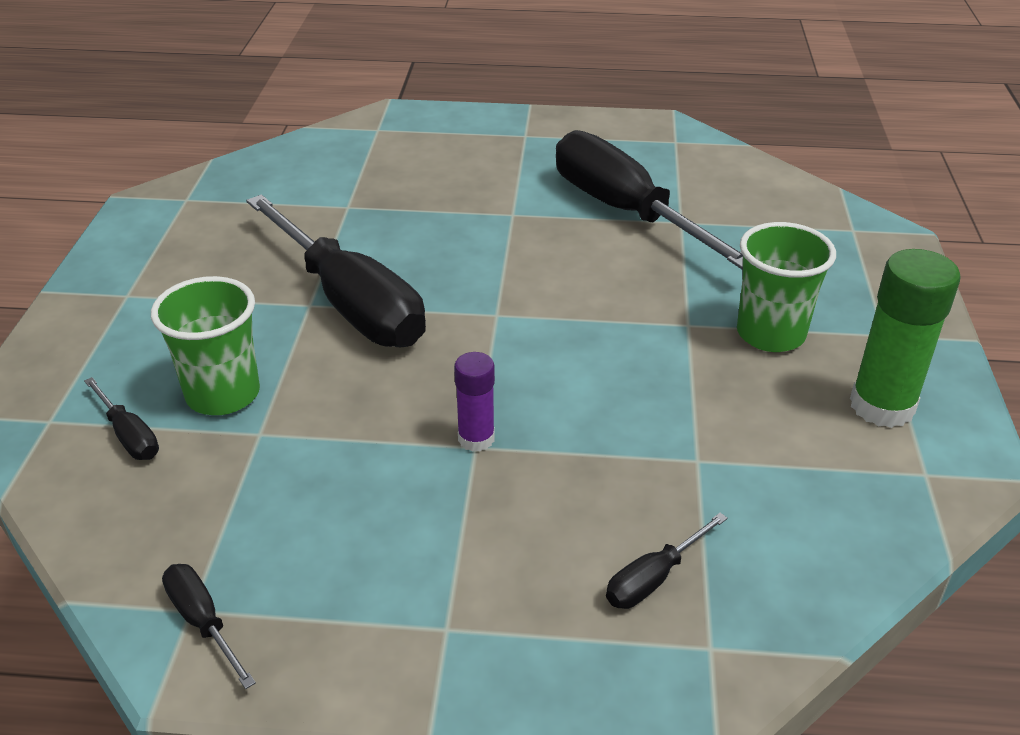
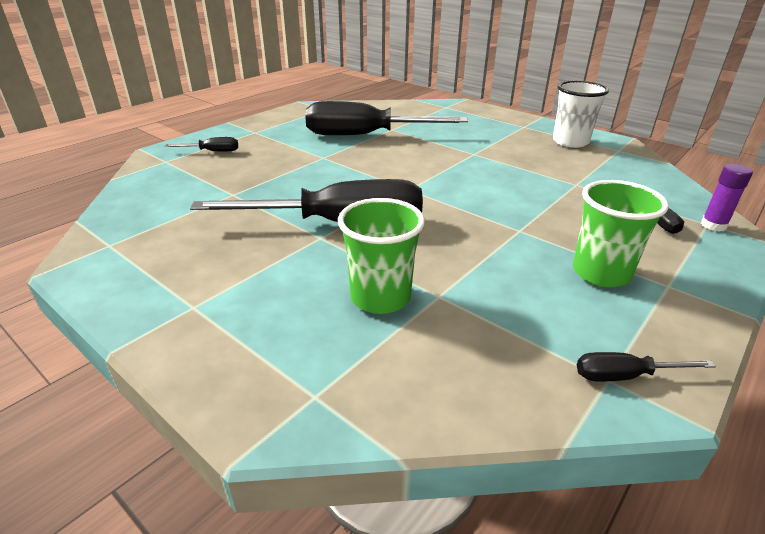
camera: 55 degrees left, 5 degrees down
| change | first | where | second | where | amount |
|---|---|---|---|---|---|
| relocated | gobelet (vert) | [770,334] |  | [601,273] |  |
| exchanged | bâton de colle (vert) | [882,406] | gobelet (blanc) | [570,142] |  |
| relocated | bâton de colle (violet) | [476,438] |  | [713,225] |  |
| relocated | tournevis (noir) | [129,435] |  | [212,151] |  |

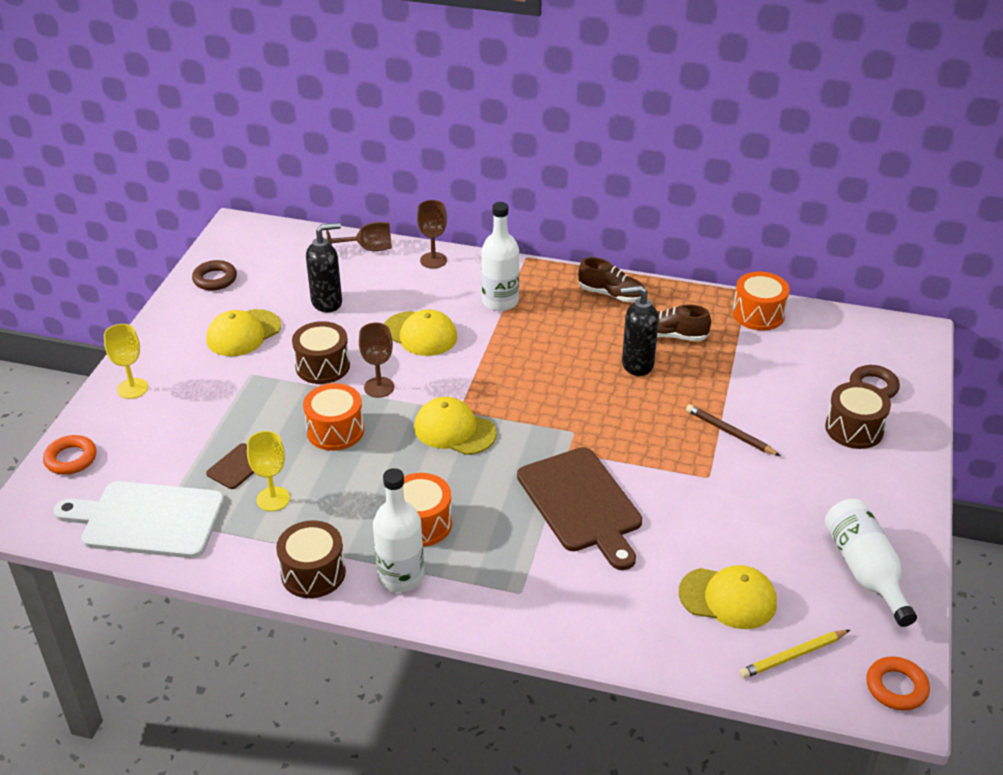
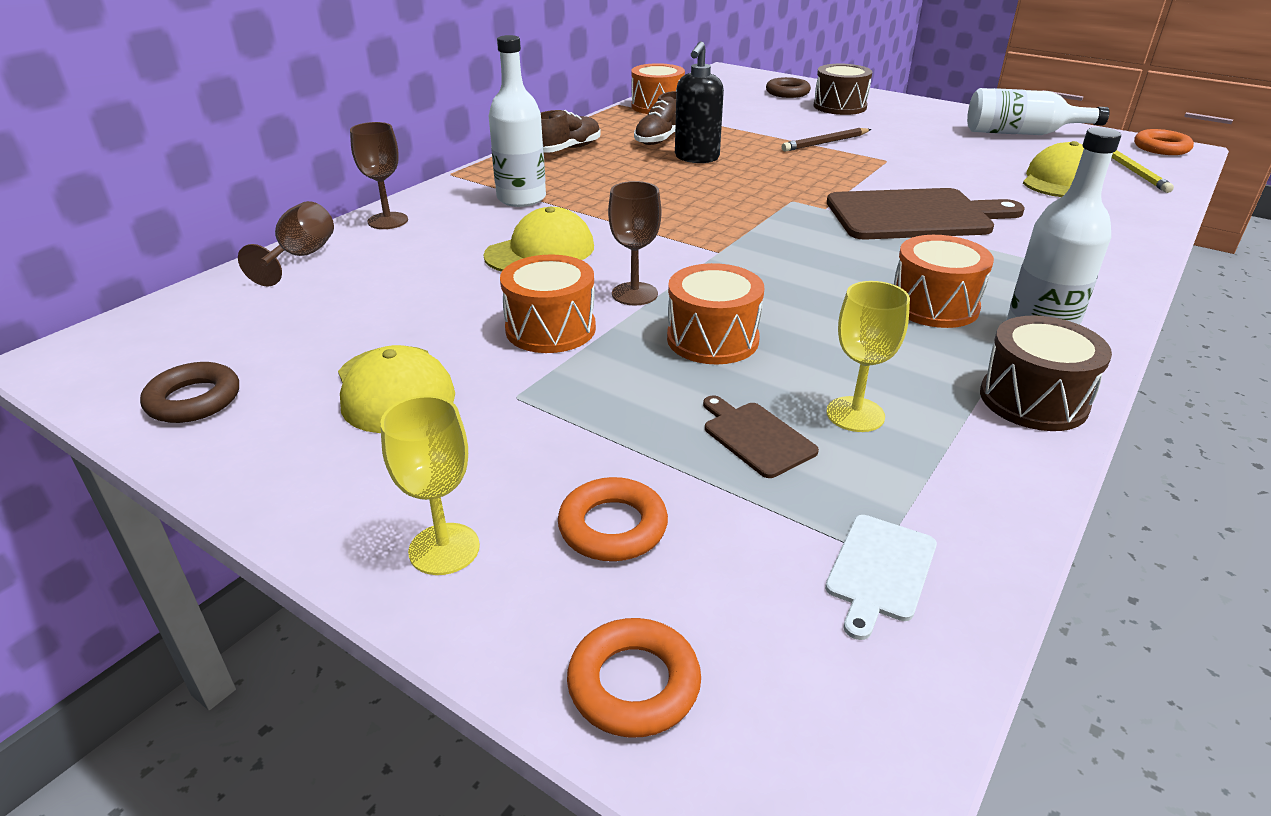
camera: 70 degrees left, 5 degrees down
| change | first | where | second | where | amount |
|---|---|---|---|---|---|
| missing | distributeur de savon (noir) | [327,302] |  |  |  |
| colour | tambour (marron) | [322,366] | tambour (orange) | [550,329] |  |
| missing | casquette (jaune) | [454,430] |  |  |  |
| size | planche à découper (blanc) | [147,519] |  | [879,571] | x0.46 |
| appeared |  |  | anneau (orange) | [613,527] |  |

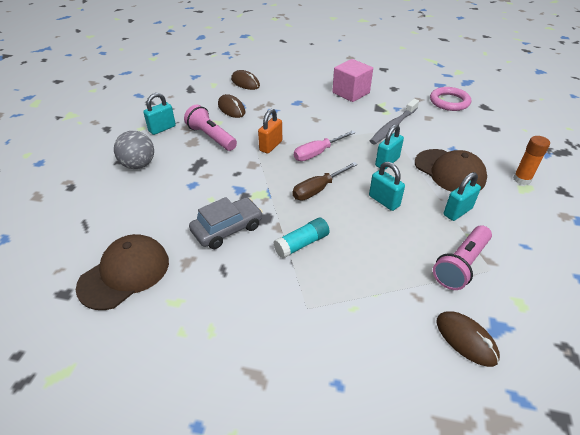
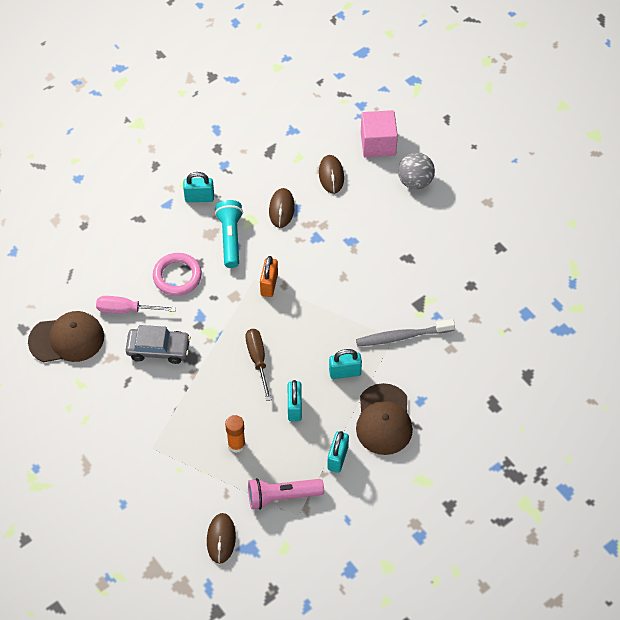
camera: 40 degrees right, 15 degrees up
| change | first | where | second | where | amount |
|---|---|---|---|---|---|
| relocated | cube (rose) | [351,93] |  | [378,144] |  |
| relocated | anneau (rose) | [449,102] |  | [177,276] |  |
| colour | lampe de poche (rose) | [211,137] | lampe de poche (turquoise) | [230,238] |  |
| spun | cadenas (orange) | [271,146] |  | [269,284] | 60 degrees counterclockwise |
| relocated | tournevis (rose) | [317,153] |  | [126,310] |  |
| relocated | balle (gris) | [138,165] |  | [415,181] |  |
| relocated | bâton de colle (orange) | [521,179] |  | [236,444] |  |
| spun | tournevis (marron) | [318,189] |  | [258,360] | 75 degrees clockwise |
| spun | cadenas (turquoise) | [457,211] |  | [337,458] | 75 degrees counterclockwise |
| missing | bâton de colle (turquoise) | [302,244] |  |  |  |

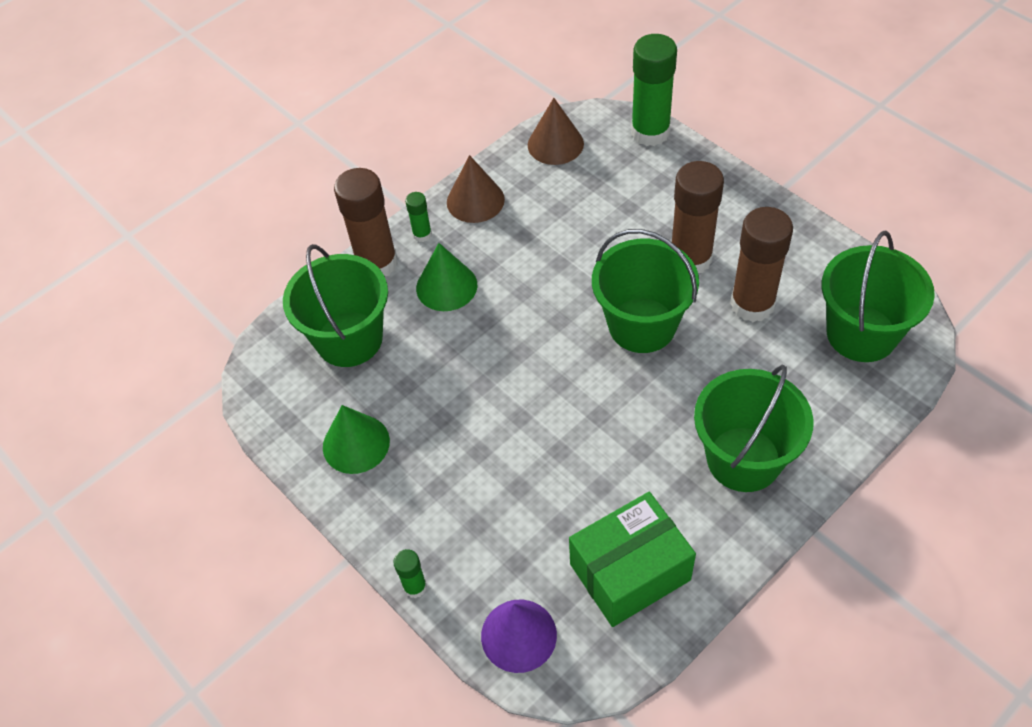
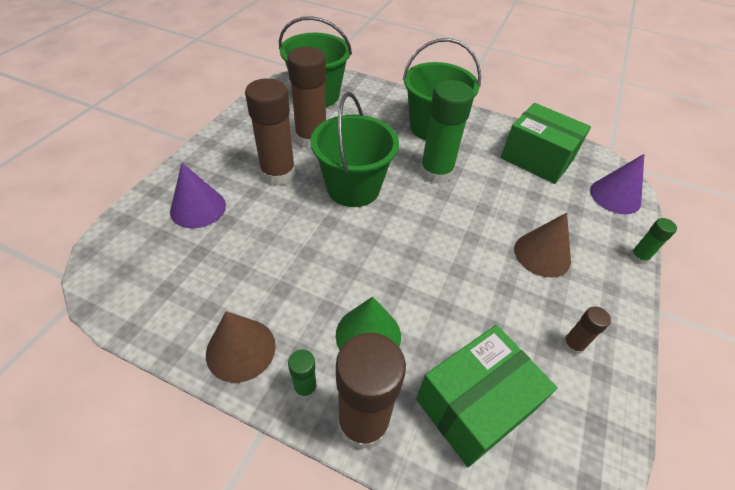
camera: 120 degrees left, 5 degrees down
| change | first | where | second | where | amount |
|---|---|---|---|---|---|
| relocated | bâton de colle (vert) | [650,132] |  | [436,172] |  |
| relocated | cône (marron) | [555,144] |  | [542,254] |  |
| exchanged | seau (vert) | [349,339] | boîte (vert) | [474,405] |  |
| exchanged | cône (vert) | [356,444] | bâton de colle (marron) | [572,345] |  |
| appeared |  |  | cône (violet) | [198,208] |  |

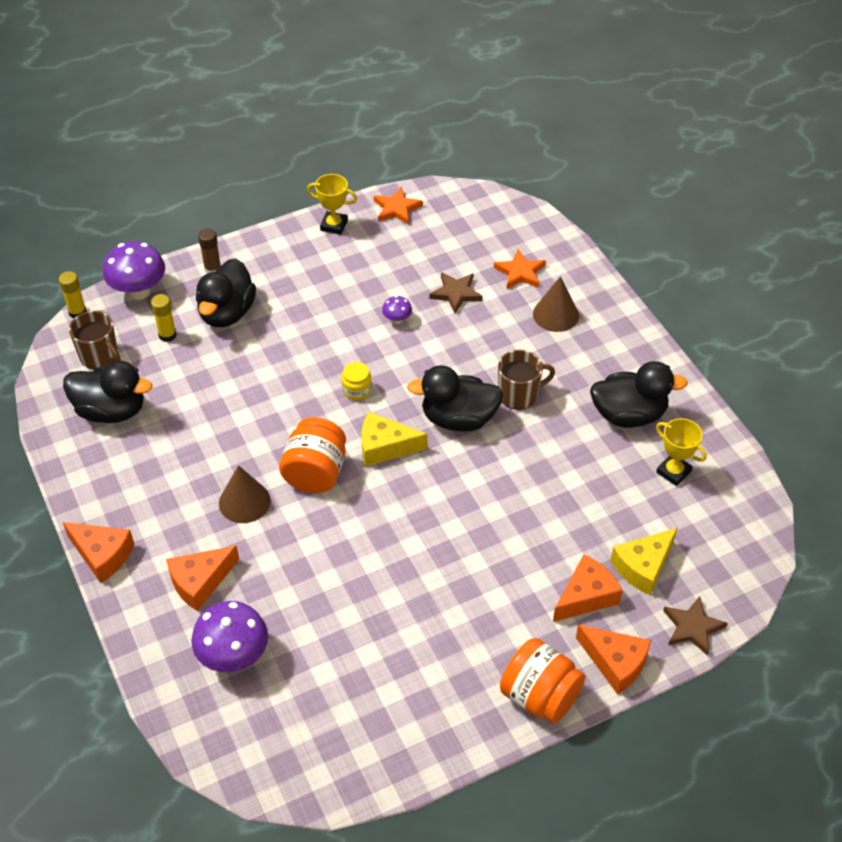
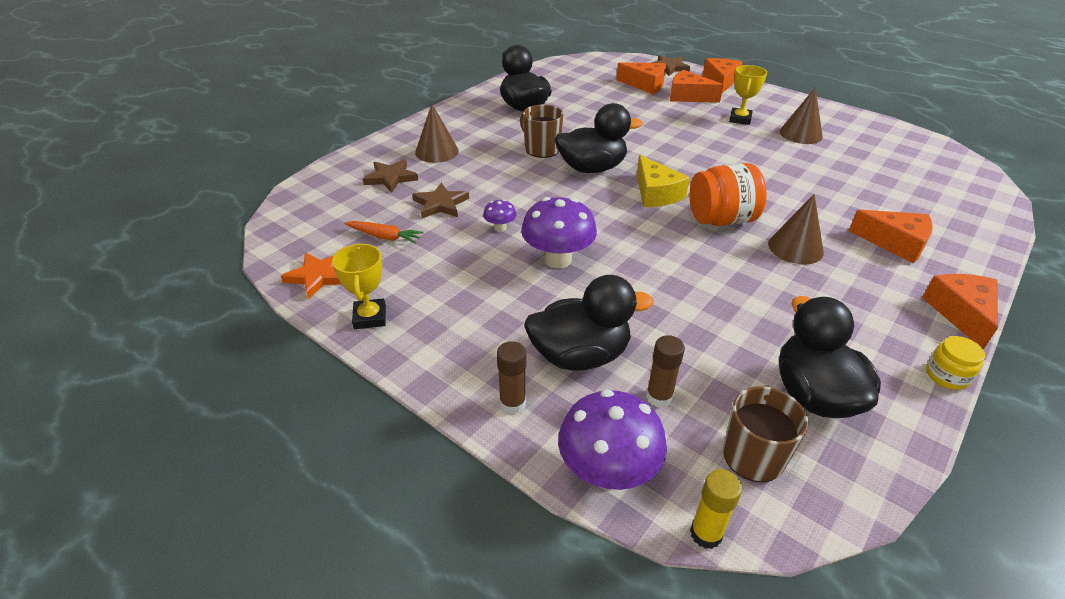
camera: 115 degrees left, 10 degrees down
| change | first | where | second | where | amount |
|---|---|---|---|---|---|
| colour | étoile (orange) | [520,272] | étoile (marron) | [391,178] |  |
| colour | bâton de colle (jaune) | [167,335] | bâton de colle (marron) | [659,397] |  |
| relocated | bocal (jaune) | [357,390] |  | [946,376] |  |
| spun | canard (noir) | [458,419] |  | [592,168] | 75 degrees counterclockwise |
| relocated | trophée (jaune) | [673,472] |  | [740,119] |  |
| colour | fromage (jaune) | [643,567] | fromage (orange) | [645,85] |  |
| relocated | champignon (violet) | [233,656] |  | [557,259] |  |
| missing | bocal (orange) | [540,696] |  |  |  |
| appeared |  |  | cône (marron) | [801,134] |  |
| appeared |  |  | carotte (orange) | [384,237] |  |

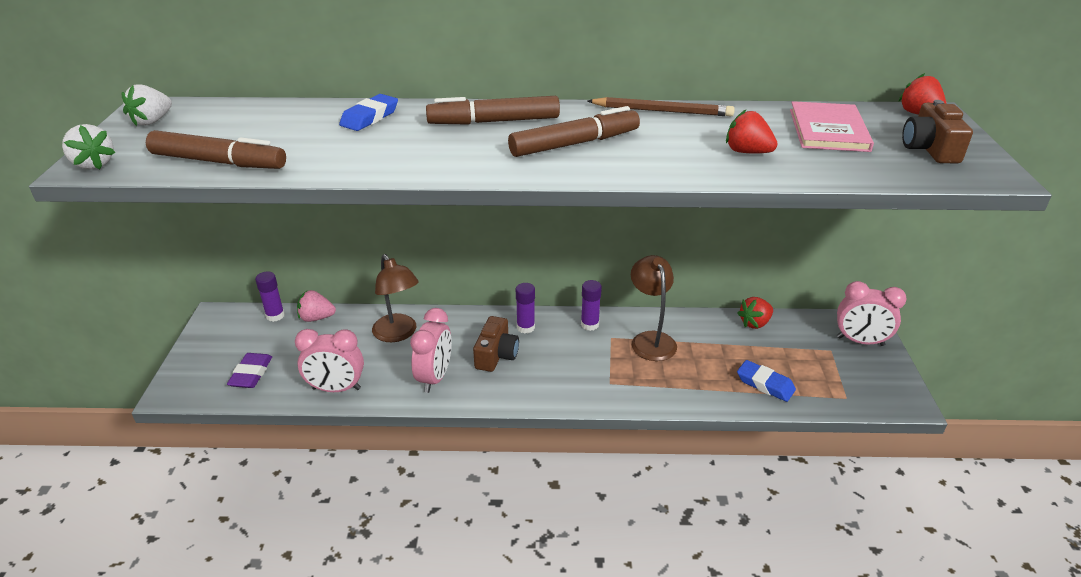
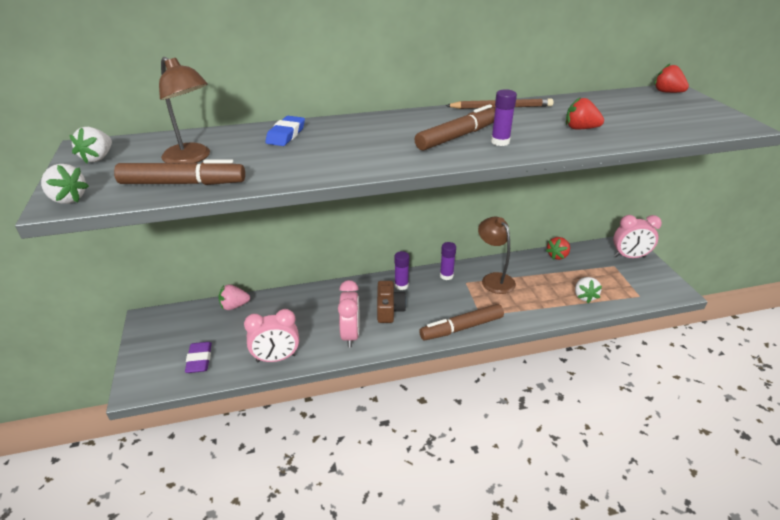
camera: 15 degrees left, 0 degrees up
| change | first | where | second | where | amount |
|---|---|---|---|---|---|
| relocated | feutre (marron) | [494,122] |  | [461,328] |  |
| missing | appareil photo (marron) | [929,149] |  |  |  |
| missing | livre (rose) | [828,130] |  |  |  |
| relocated | lampe (marron) | [398,334] |  | [192,158] |  |
| relocated | bâton de colle (violet) | [275,316] |  | [500,142] |  |
| exchanged | gomme (bleu) | [765,384] | fraise (blanc) | [584,296] |  |

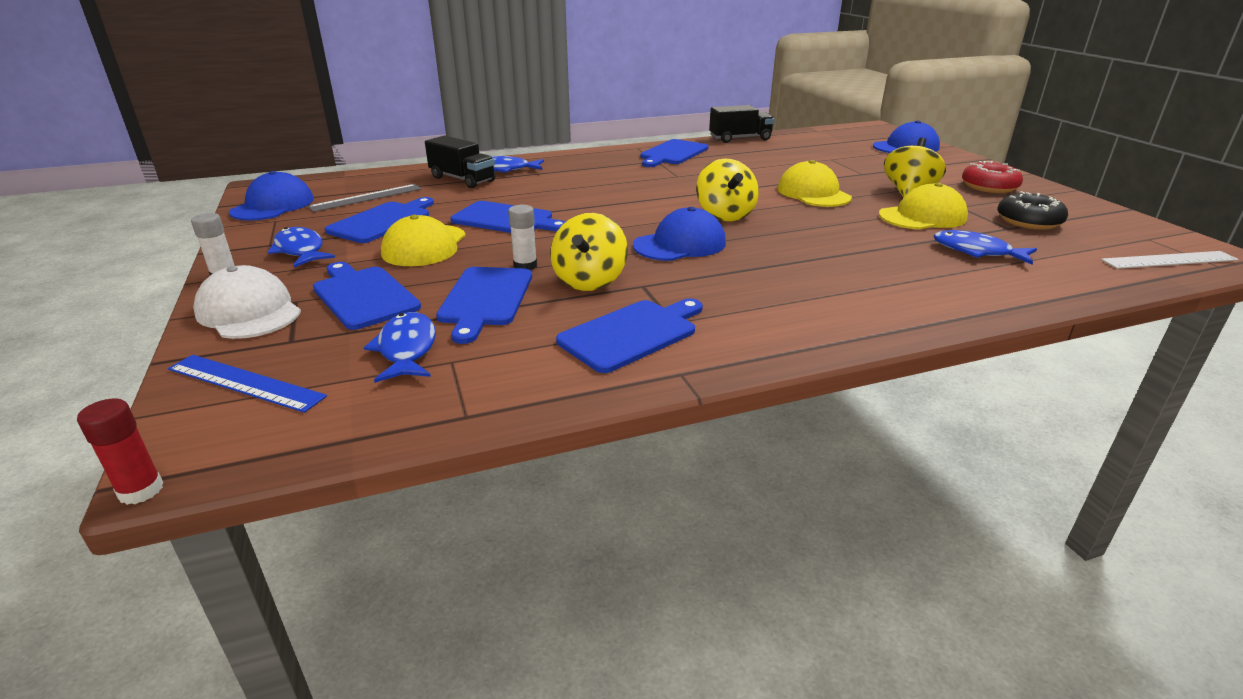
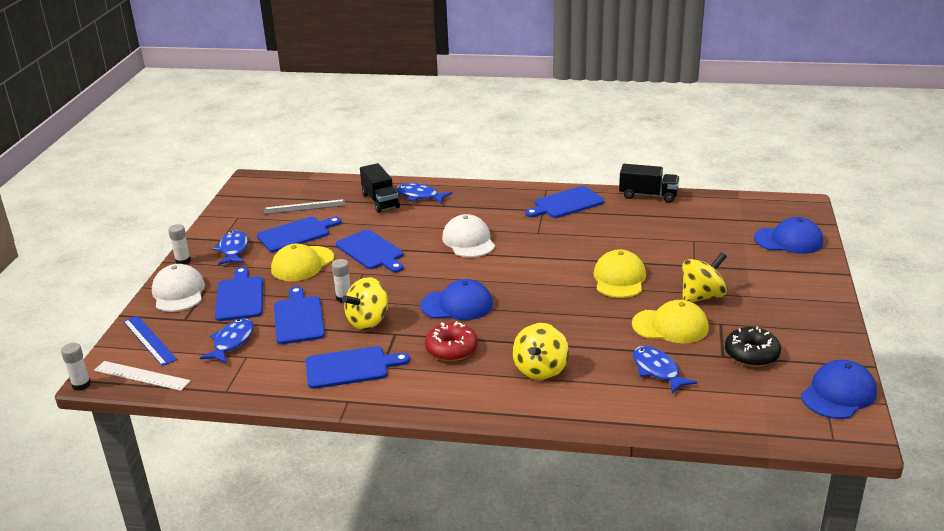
camera: 30 degrees right, 0 degrees up
| change | first | where | second | where | amount |
|---|---|---|---|---|---|
| relocated | toupie (jaune) | [725,215] |  | [540,370] |  |
| relocated | beignet (rouge) | [989,187] |  | [451,349] |  |
| relocated | casquette (bleu) | [273,206] |  | [838,394] |  |
| relocated | règle (blanc) | [1169,260] |  | [142,376] |  |
| spun | planche à découper (bleu) | [485,299] |  | [299,318] | 135 degrees clockwise |
| colour | bâton de colle (rouge) | [141,490] | bâton de colle (blanc) | [81,385] |  |
| appeared |  |  | casquette (blanc) | [468,241] |  |

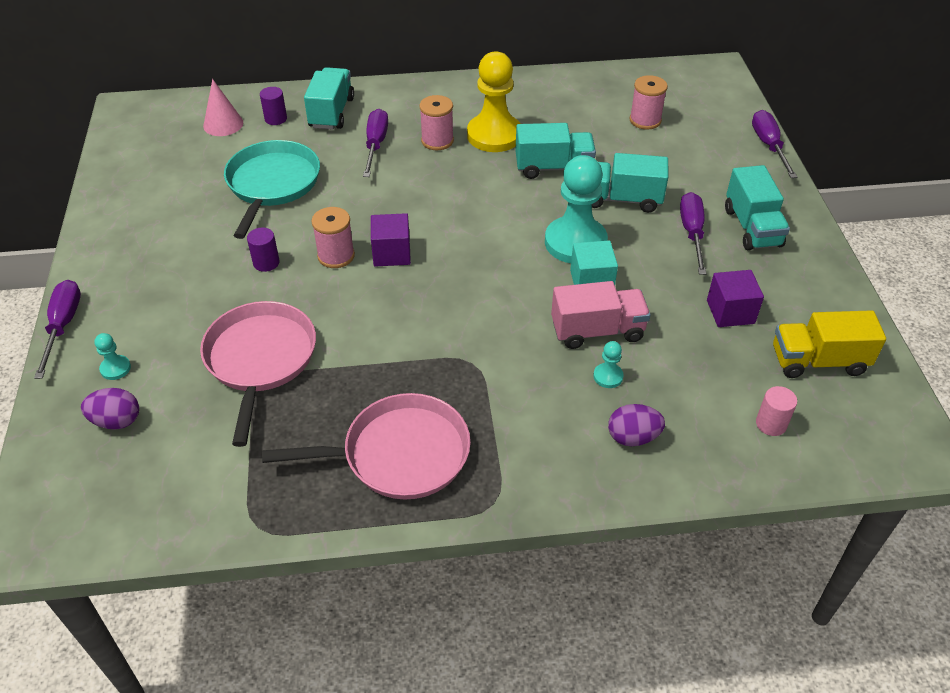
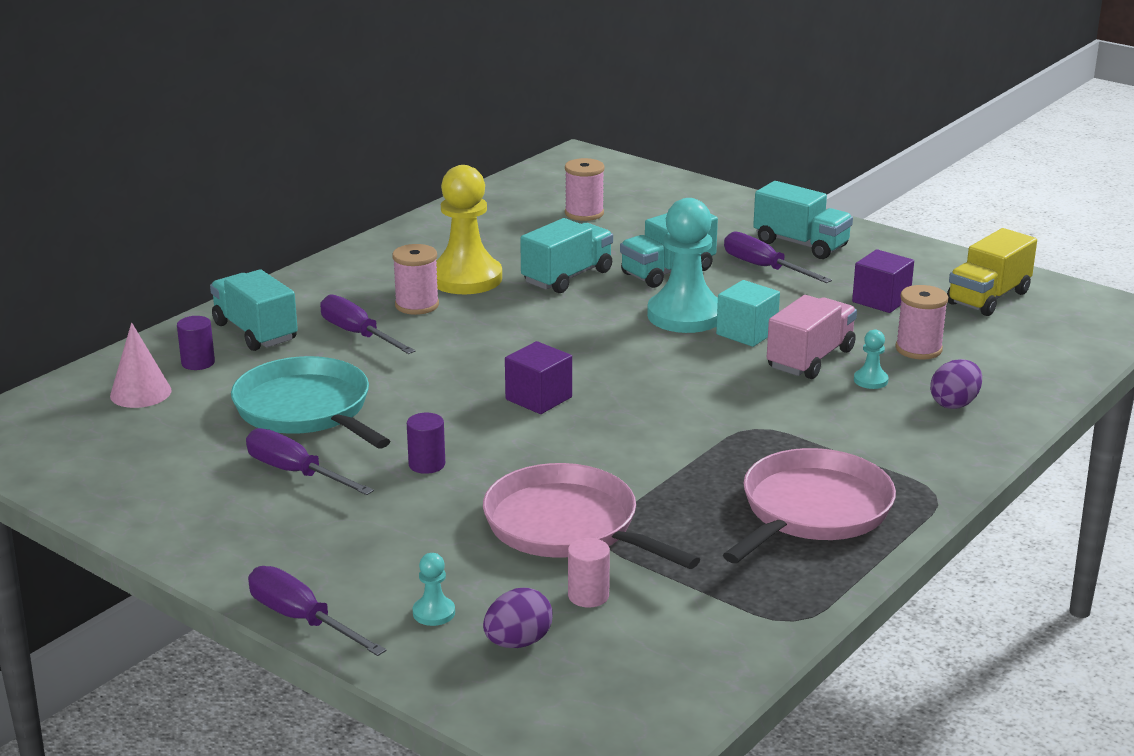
camera: 45 degrees left, 20 degrees down
| change | first | where | second | where | amount |
|---|---|---|---|---|---|
| relocated | tournevis (violet) | [769,146] |  | [295,473] |  |
| relocated | bobine (rose) | [336,256] |  | [918,349] |  |
| relocated | cylindre (rose) | [771,424] |  | [588,596] |  |

